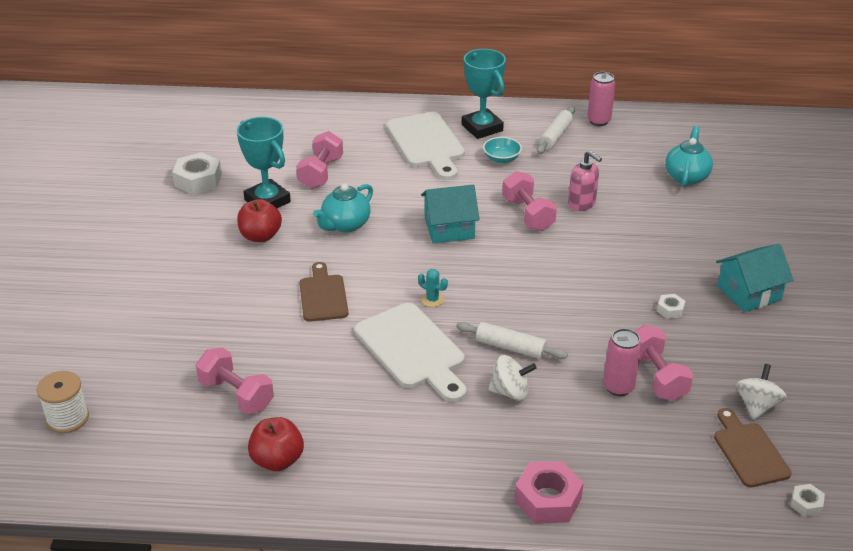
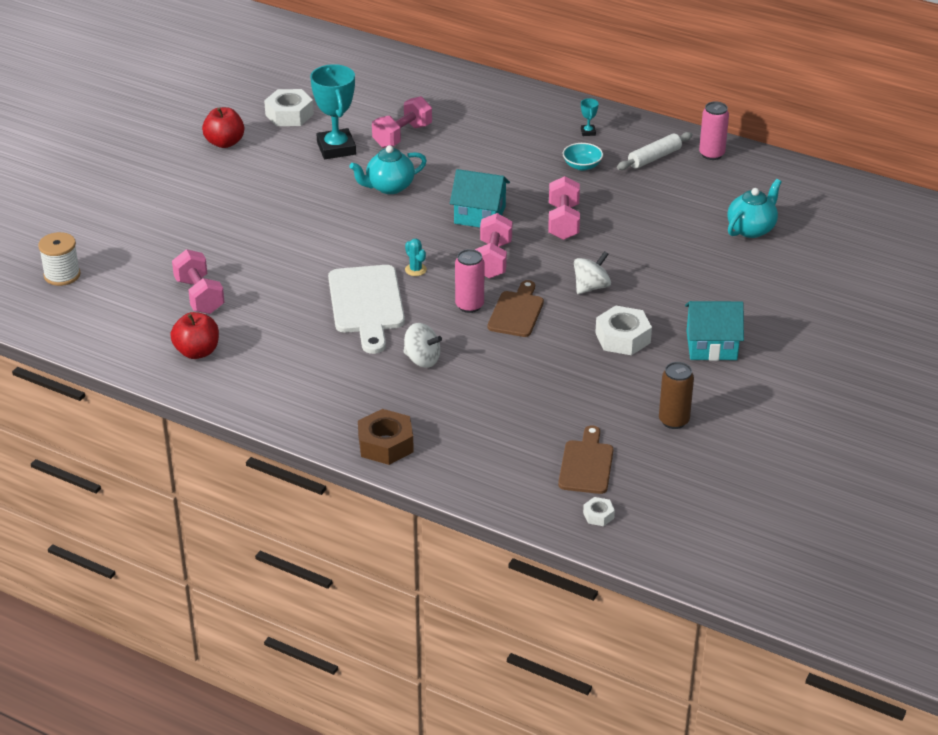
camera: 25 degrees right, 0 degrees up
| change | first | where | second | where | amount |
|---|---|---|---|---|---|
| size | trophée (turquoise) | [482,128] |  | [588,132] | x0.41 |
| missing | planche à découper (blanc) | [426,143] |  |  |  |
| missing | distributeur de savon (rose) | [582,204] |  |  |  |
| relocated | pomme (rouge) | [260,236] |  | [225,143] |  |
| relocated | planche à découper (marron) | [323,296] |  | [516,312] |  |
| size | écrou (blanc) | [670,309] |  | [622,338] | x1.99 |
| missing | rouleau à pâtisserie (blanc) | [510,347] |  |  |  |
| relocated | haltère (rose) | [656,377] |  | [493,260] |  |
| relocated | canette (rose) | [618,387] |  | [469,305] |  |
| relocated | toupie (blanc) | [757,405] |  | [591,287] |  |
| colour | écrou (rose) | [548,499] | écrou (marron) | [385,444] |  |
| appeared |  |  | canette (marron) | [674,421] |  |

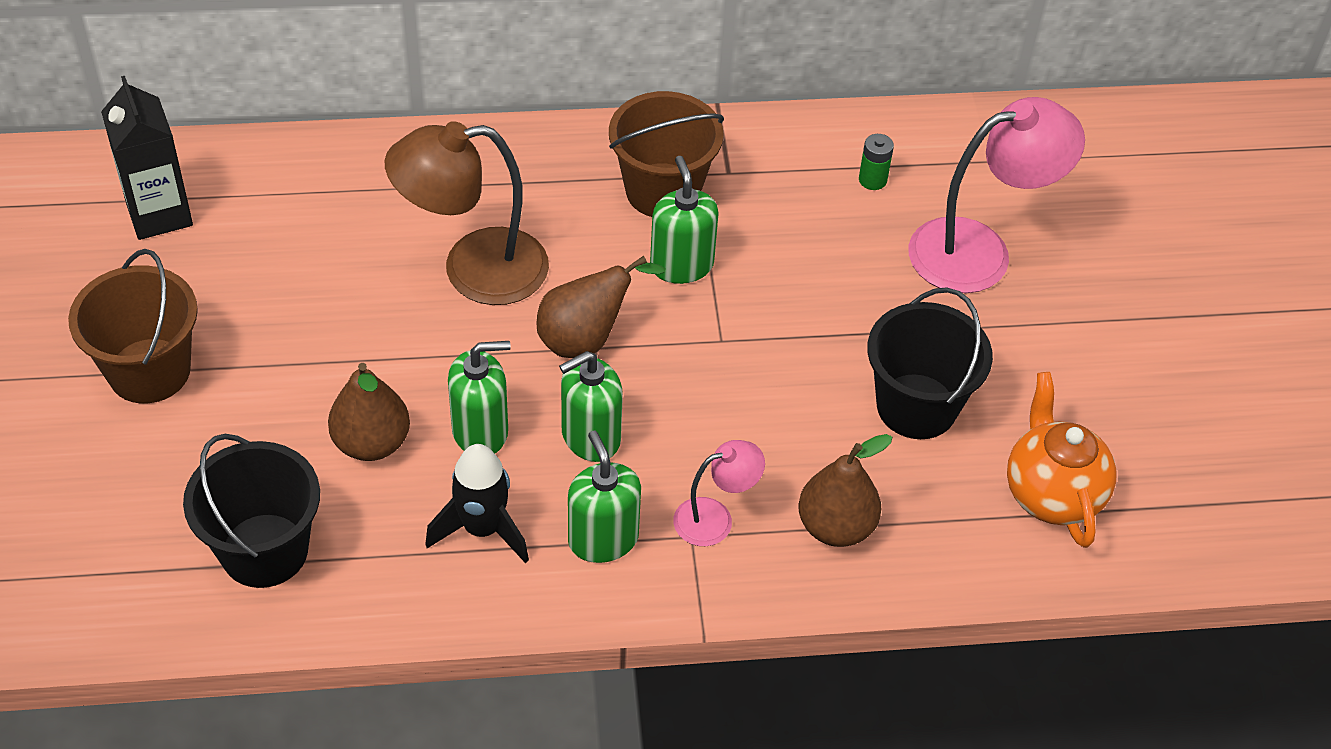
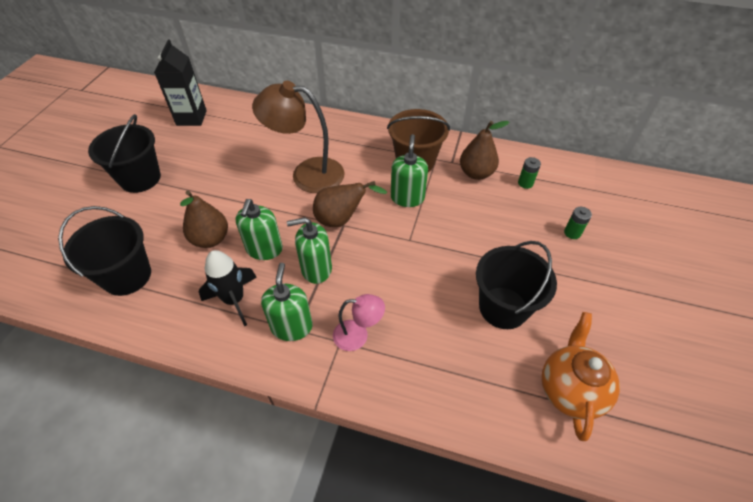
camera: 25 degrees right, 0 degrees up
| change | first | where | second | where | amount |
|---|---|---|---|---|---|
| exchanged | lampe (rose) | [979,251] | pile (vert) | [572,233] |  |
| colour | seau (marron) | [149,371] | seau (noir) | [140,178] |  |
| spun | distributeur de savon (vert) | [480,431] |  | [264,249] | 90 degrees clockwise |
| relocated | poire (marron) | [835,527] |  | [476,173] |  |

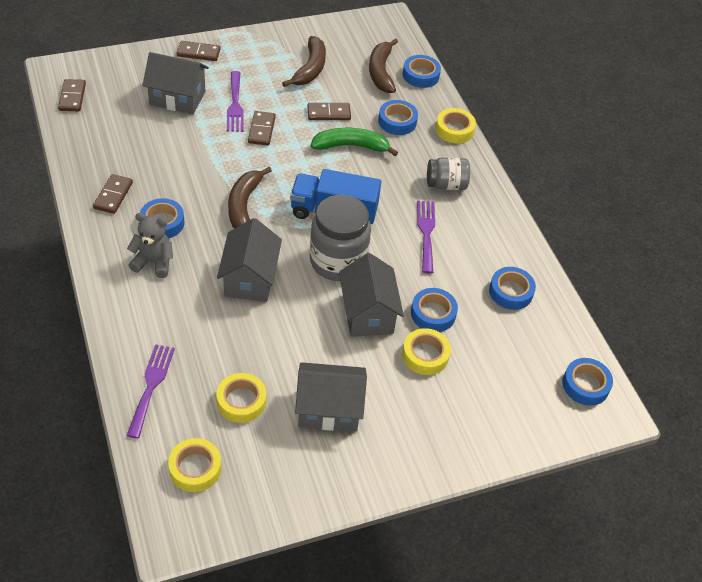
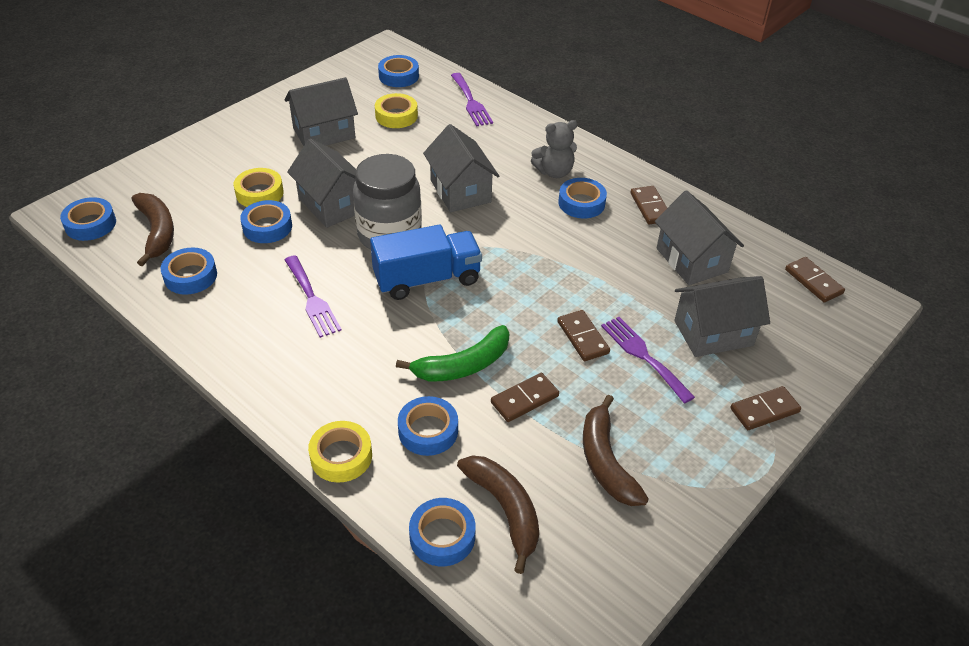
camera: 155 degrees right, 5 degrees down
| change | first | where | second | where | amount |
|---|---|---|---|---|---|
| missing | bocal (gris) | [446,184] |  |  |  |
| relocated | banane (marron) | [244,205] |  | [157,232] |  |
| colour | ruban adhésif (jaune) | [195,468] | ruban adhésif (bleu) | [398,76] |  |
| appeared |  |  | maison (gris) | [691,260] |  |

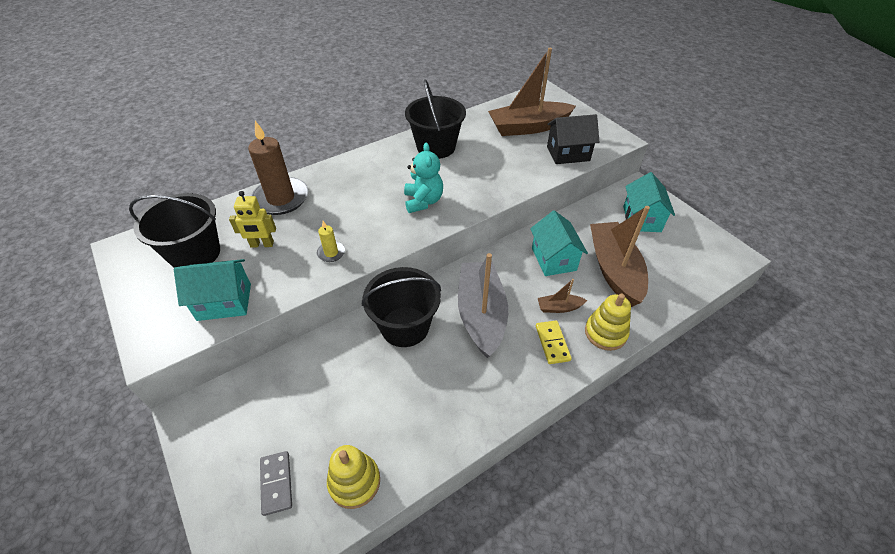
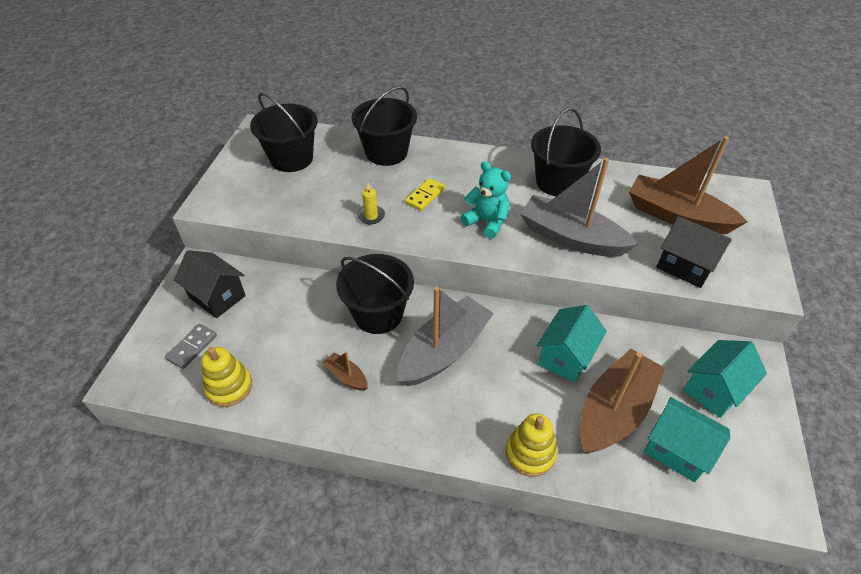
camera: 45 degrees right, 0 degrees up
| change | first | where | second | where | amount |
|---|---|---|---|---|---|
| exchanged | bougie (marron) | [281,198] | seau (noir) | [386,152] |  |
| spun | ours en peluche (turquoise) | [423,201] |  | [487,222] | 90 degrees counterclockwise |
| missing | robot (jaune) | [262,244] |  |  |  |
| relocated | maison (turquoise) | [224,302] |  | [677,450] |  |
| relocated | bateau (marron) | [559,307] |  | [347,376] |  |
| relocated | domino (jaune) | [552,343] |  | [425,196] |  |
| appeared |  |  | bateau (gris) | [571,238] |  |
| appeared |  |  | maison (noir) | [217,296] |  |

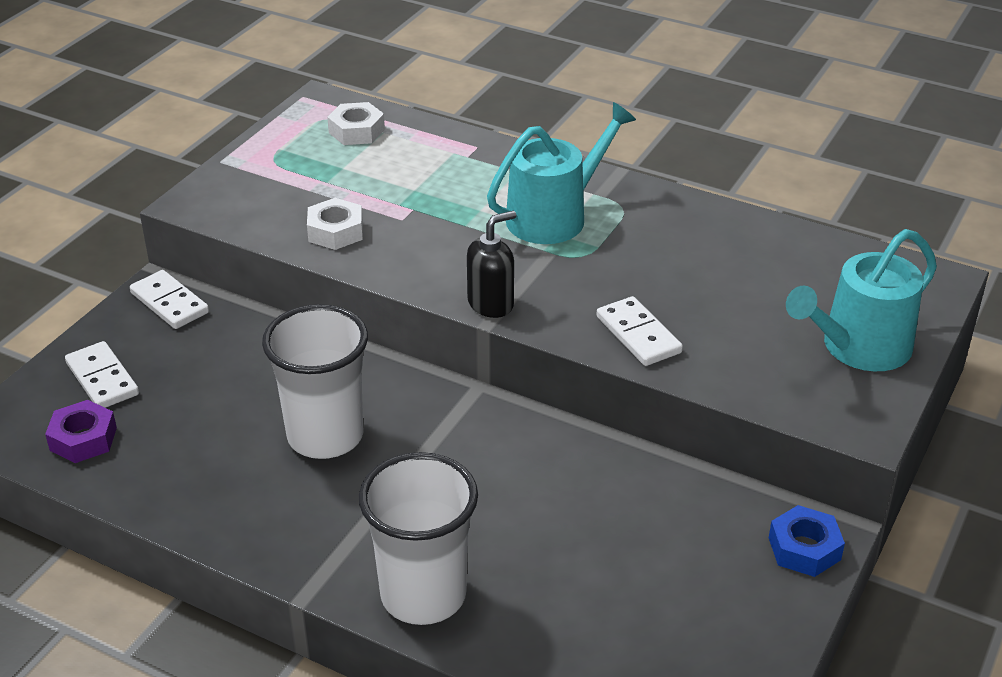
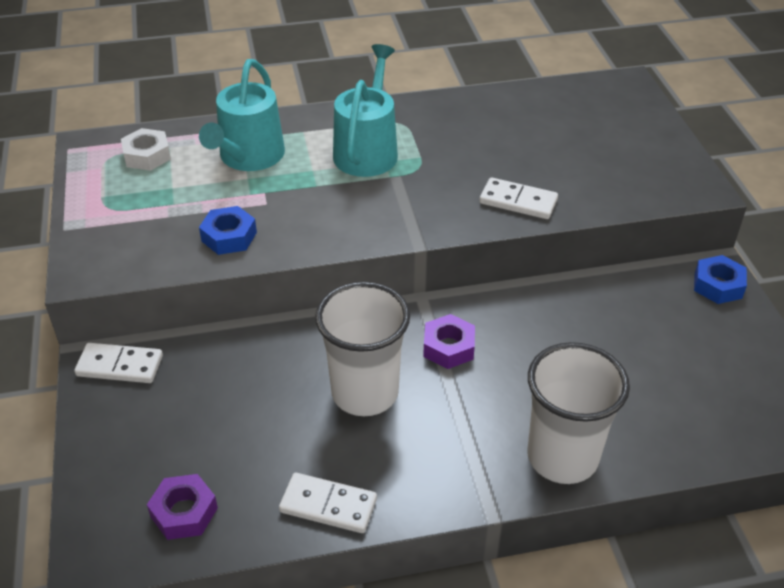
camera: 40 degrees left, 5 degrees up
| change | first | where | second | where | amount |
|---|---|---|---|---|---|
| colour | écrou (blanc) | [335,231] | écrou (bleu) | [229,237] |  |
| missing | distributeur de savon (noir) | [491,304] |  |  |  |
| relocated | arrosoir (turquoise) | [858,347] |  | [249,157] |  |
| relocated | domino (blanc) | [102,379] |  | [328,505] |  |
| appeared |  |  | écrou (violet) | [448,347] |  |

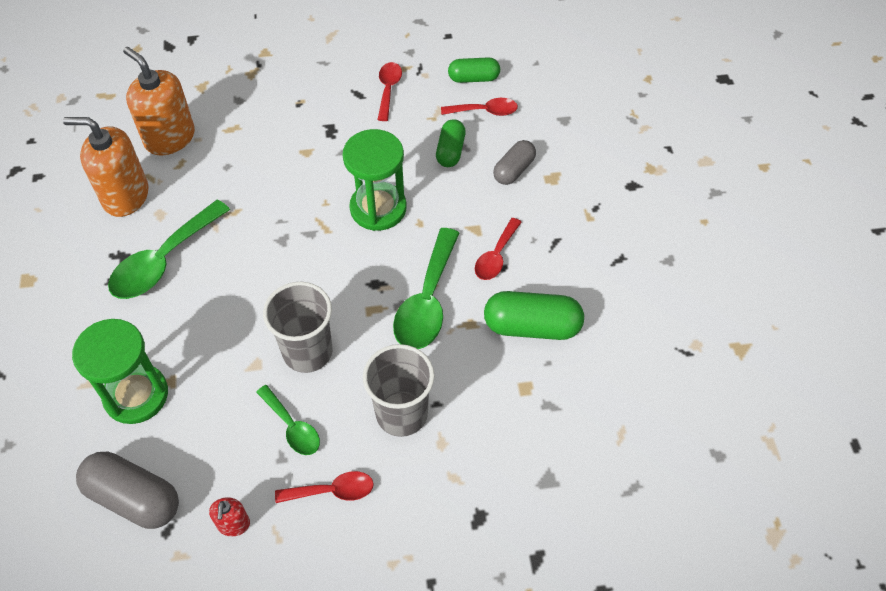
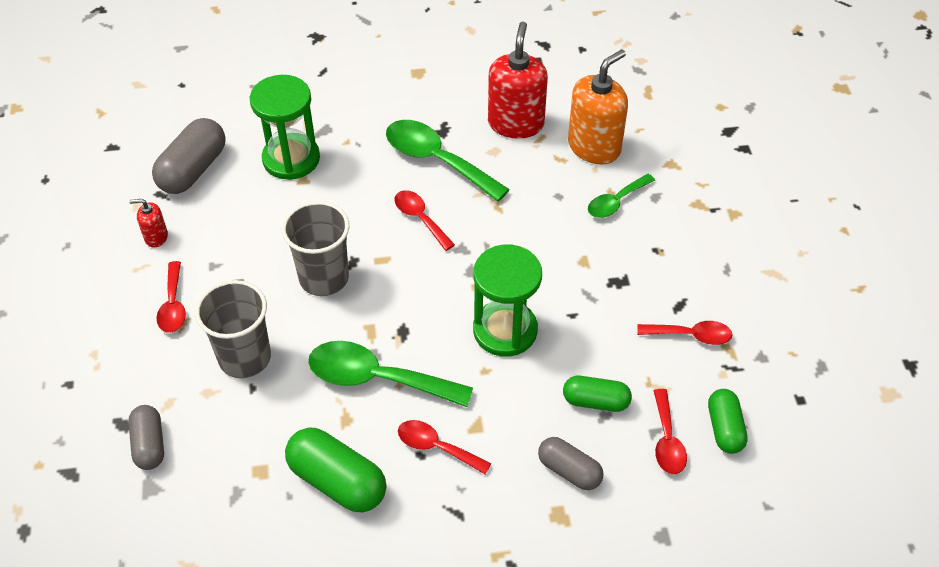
camera: 90 degrees right, 5 degrees down
| change | first | where | second | where | amount |
|---|---|---|---|---|---|
| colour | distributeur de savon (orange) | [125,196] | distributeur de savon (rouge) | [515,123] |  |
| spun | gélule (vert) | [532,326] |  | [337,481] | 60 degrees counterclockwise |
| relocated | cuillère (vert) | [292,427] |  | [616,202] |  |
| appeared |  |  | cuillère (rouge) | [420,218] |  |
| appeared |  |  | gélule (gris) | [149,444] |  |

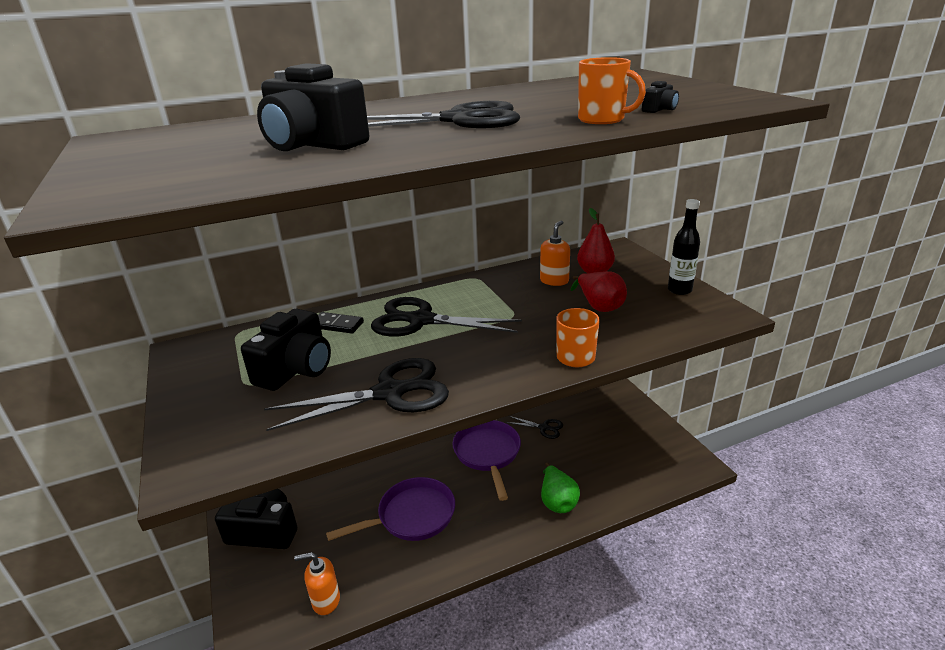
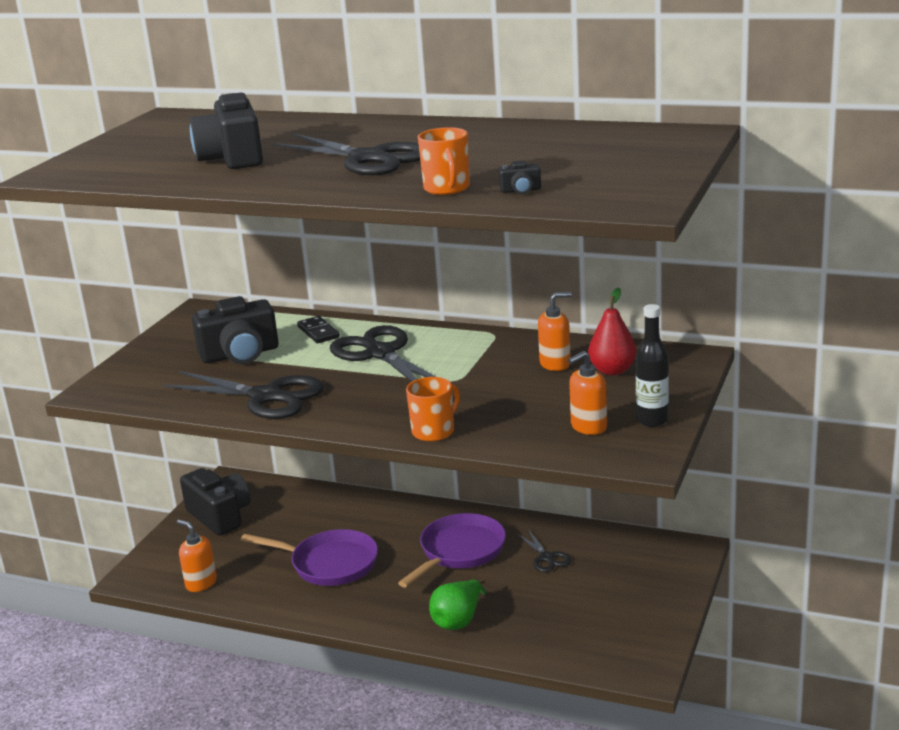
camera: 45 degrees right, 5 degrees down
| change | first | where | second | where | amount |
|---|---|---|---|---|---|
| missing | poire (rouge) | [599,306] |  |  |  |
| appeared |  |  | distributeur de savon (orange) | [588,427] |  |

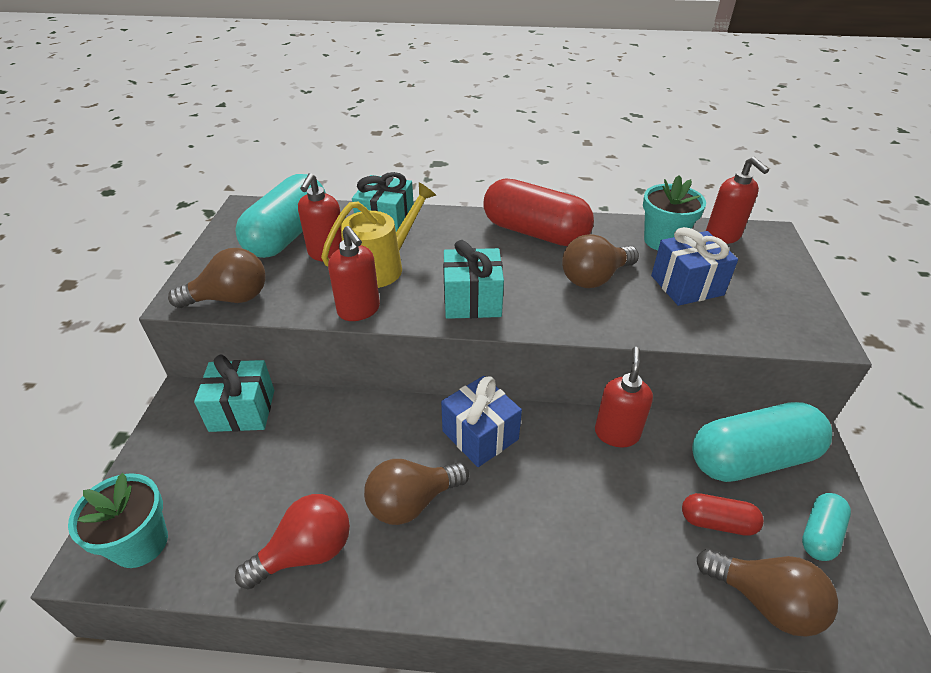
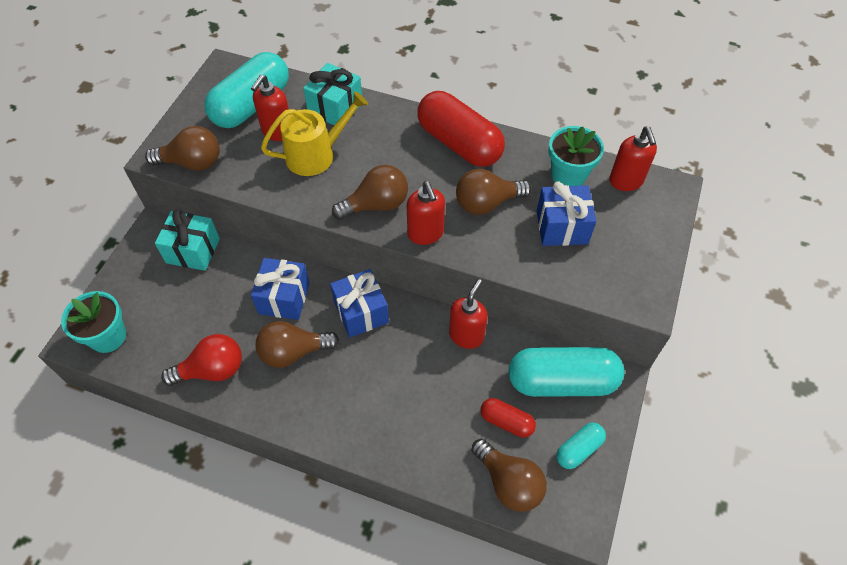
camera: 15 degrees right, 15 degrees up
| change | first | where | second | where | amount |
|---|---|---|---|---|---|
| relocated | distributeur de savon (rouge) | [359,310] |  | [425,234] |  |
| exchanged | cadeau (turquoise) | [472,301] | ampoule (marron) | [376,205] |  |
| appeared |  |  | cadeau (bleu) | [284,298] |  |

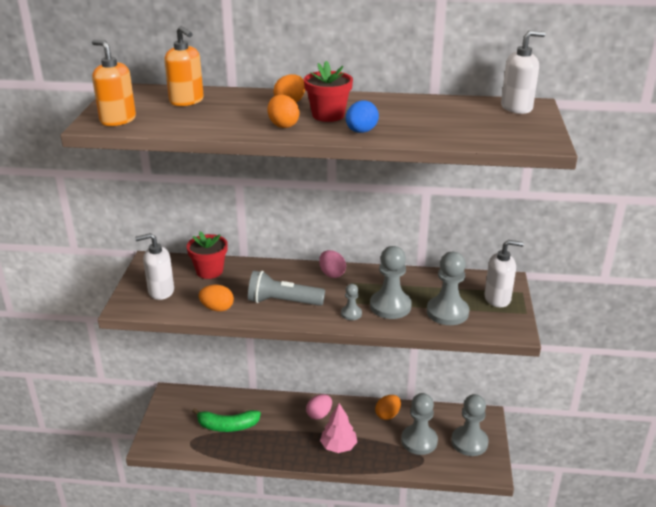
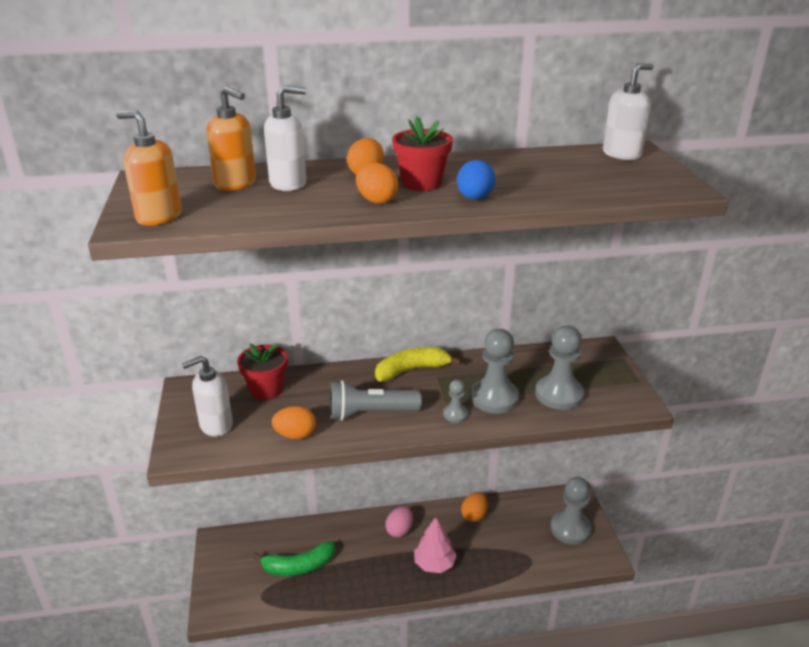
camera: 15 degrees left, 0 degrees up
| change | first | where | second | where | amount |
|---|---|---|---|---|---|
| relocated | distributeur de savon (blanc) | [497,299] |  | [288,184] |  |
| exchanged | œuf (rose) | [332,274] | banane (jaune) | [411,370] |  |
| missing | pion (gris) | [419,441] |  |  |  |

